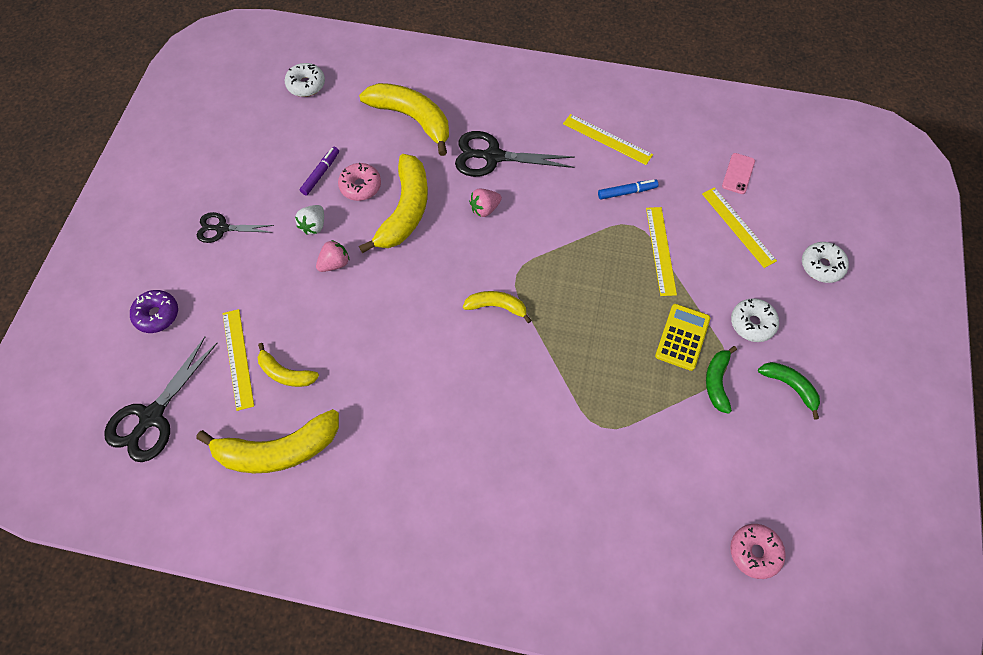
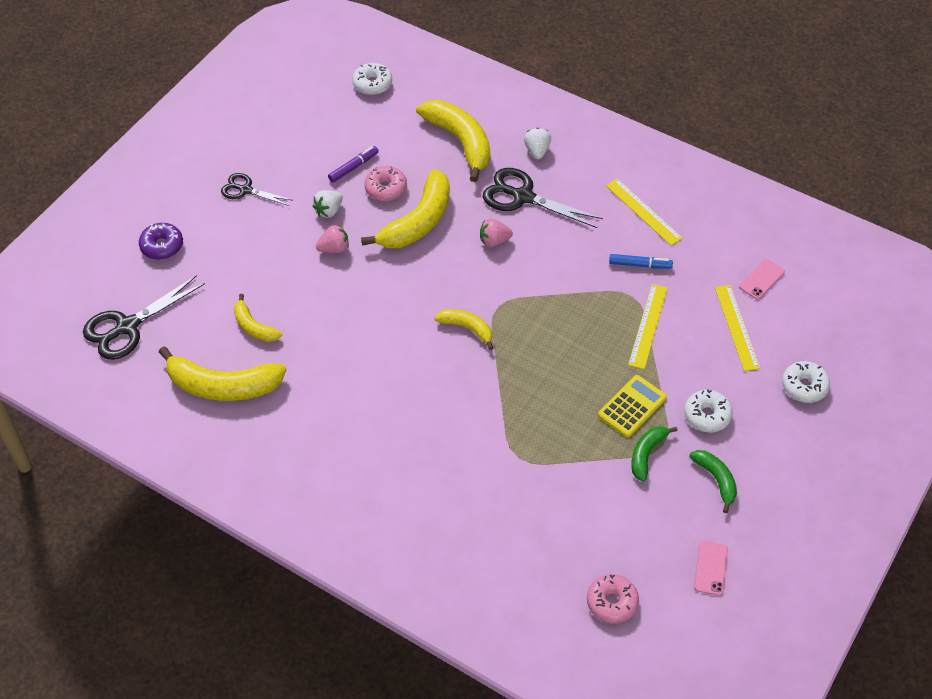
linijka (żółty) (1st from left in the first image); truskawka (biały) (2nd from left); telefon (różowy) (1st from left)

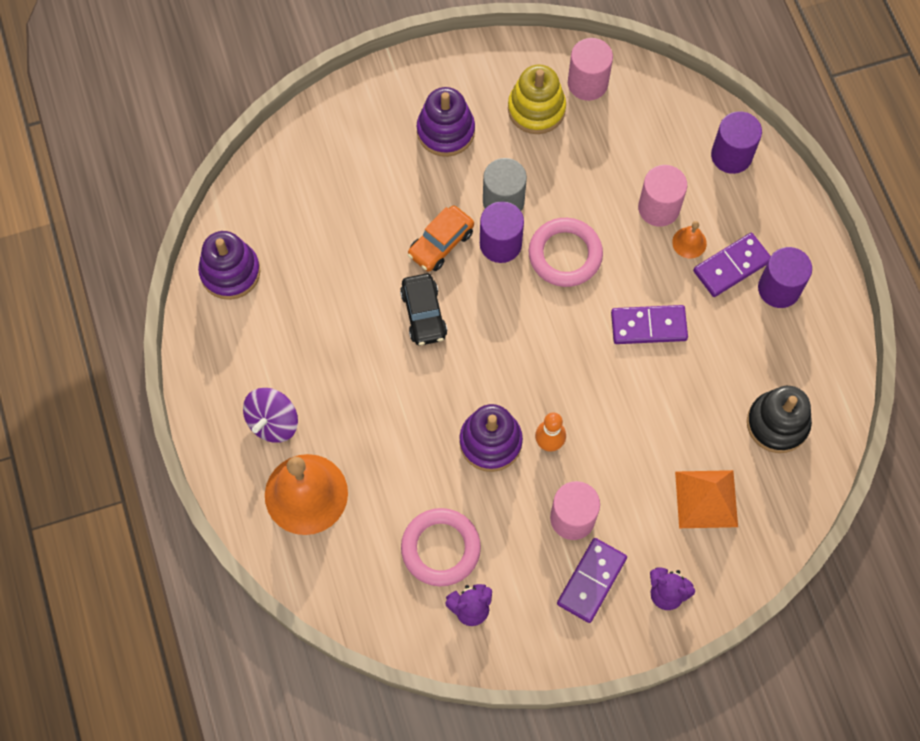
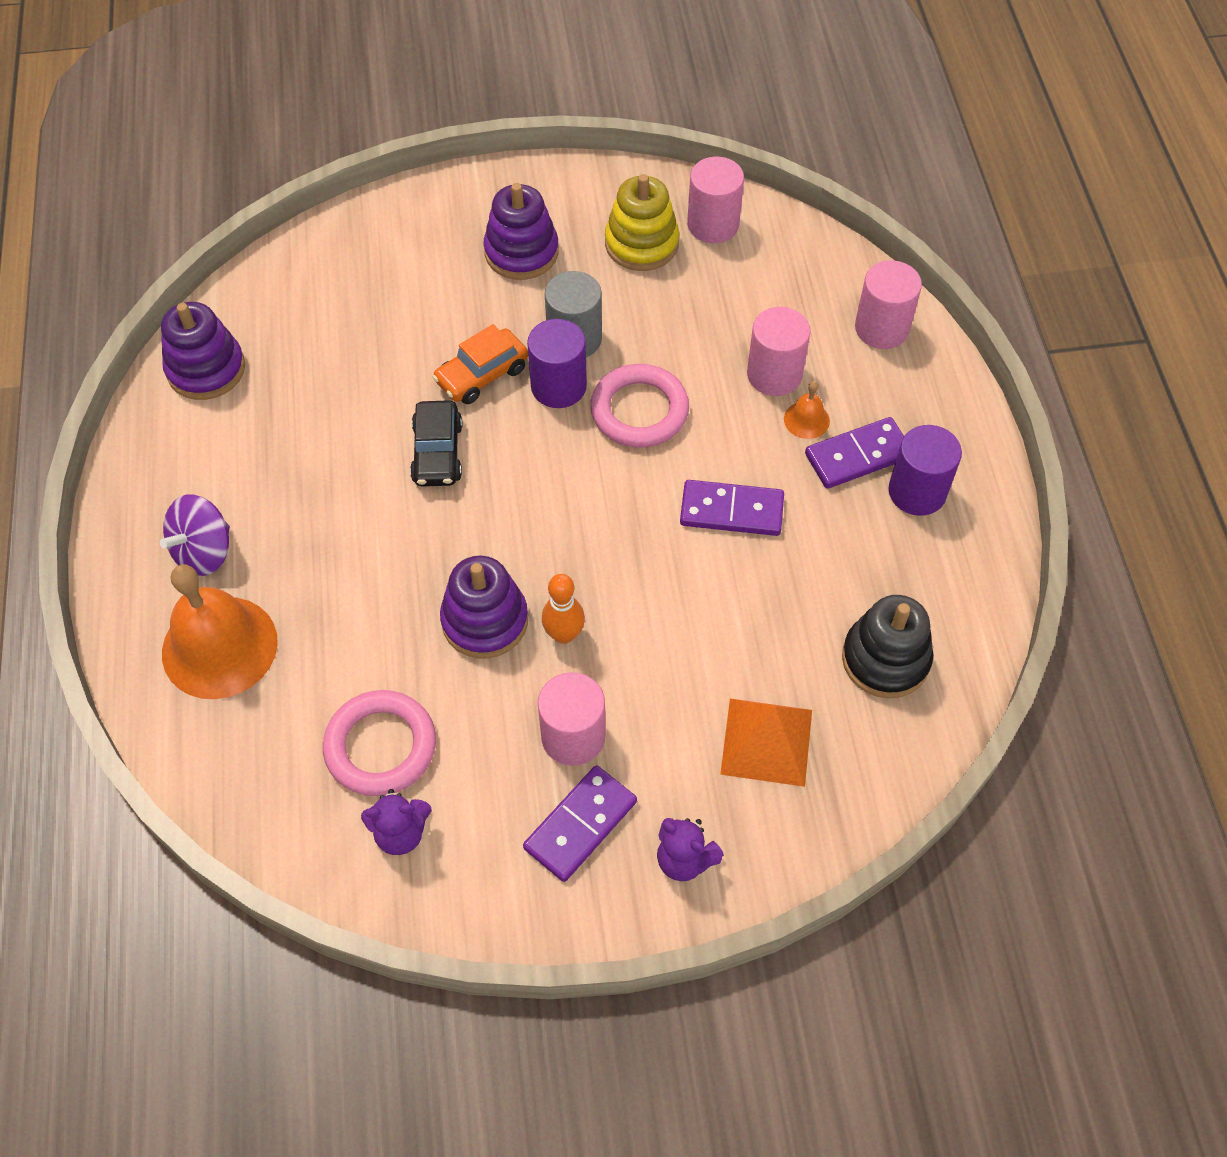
walec (różowy) (4th from left)

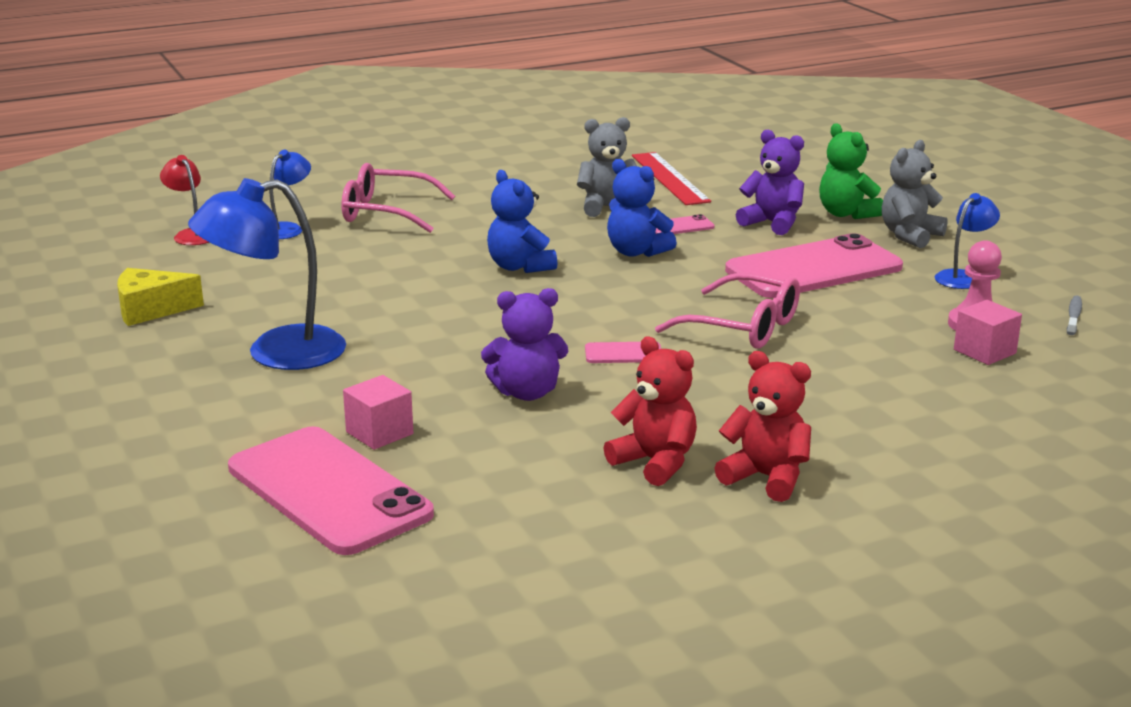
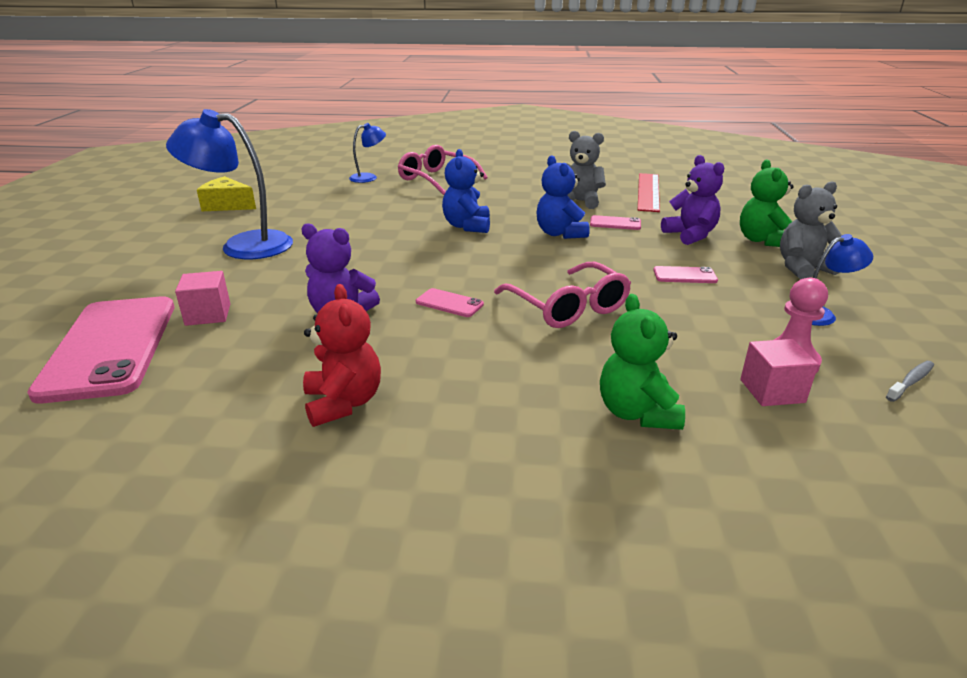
lampka (czerwony); telefon (różowy) (4th from left); miś (czerwony) (2nd from left in the first image); miś (zielony) (1st from left)

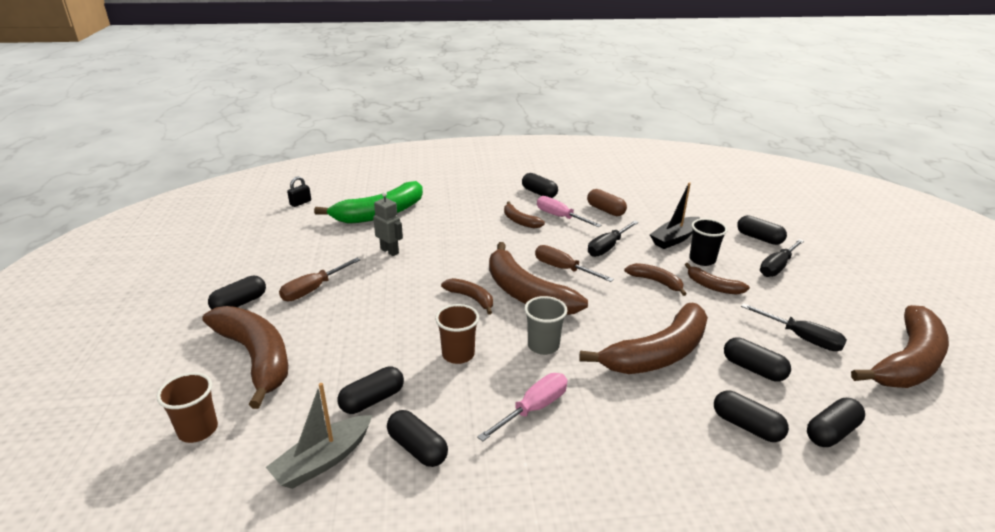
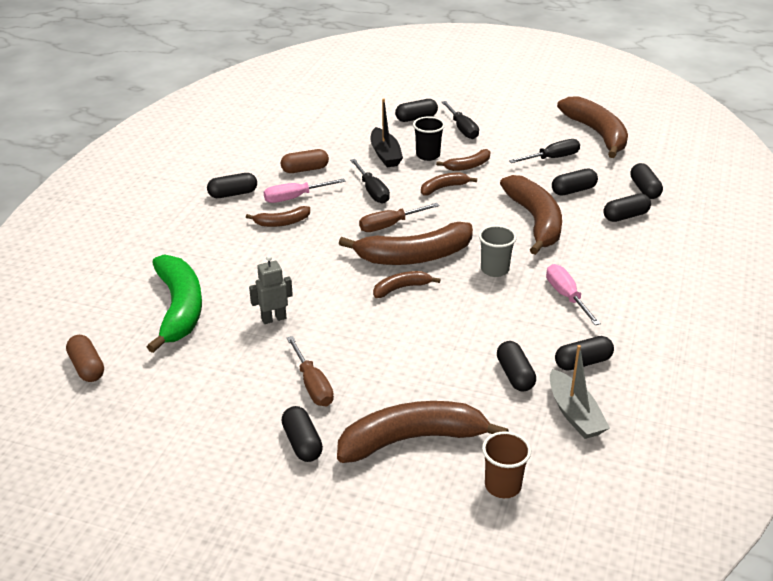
kapsułka (brązowy) (1st from left); szklanka (brązowy) (2nd from left in the first image)

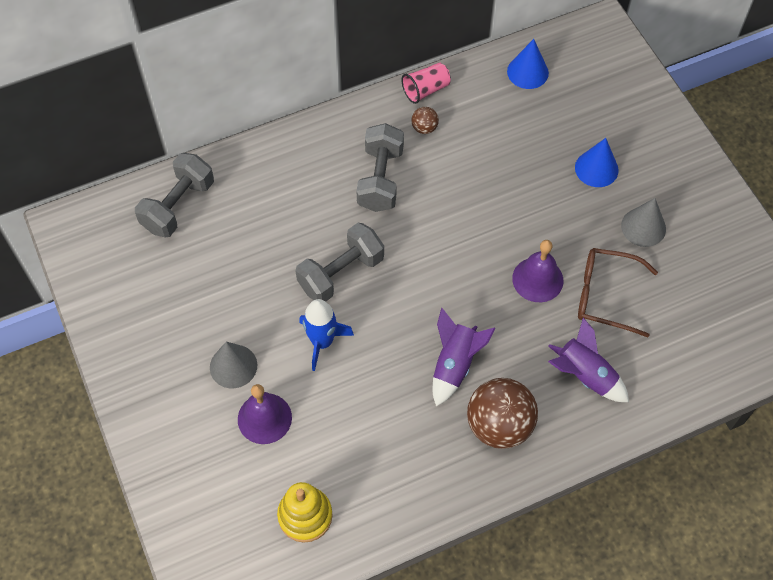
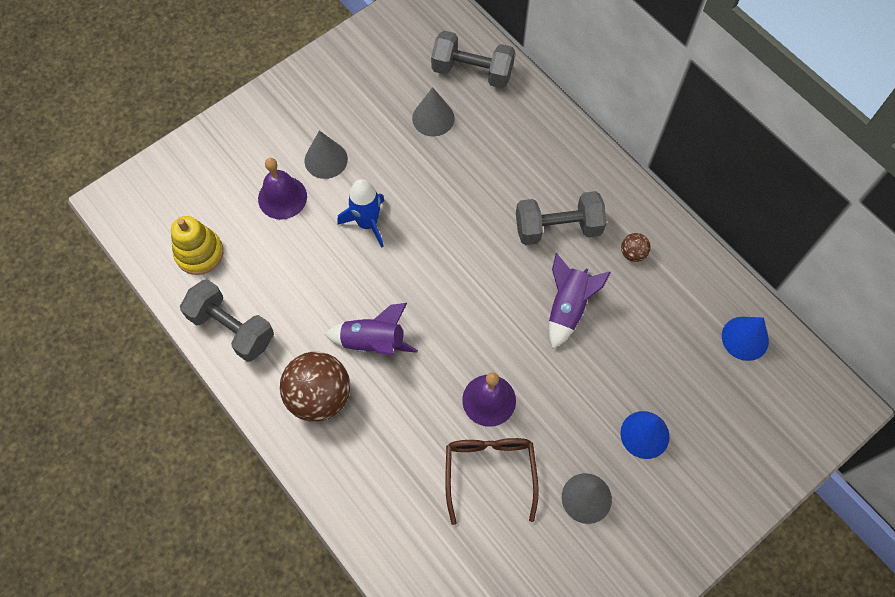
szklanka (różowy); hantel (szary) (1st from left); rakieta (fioletowy) (2nd from left); stożek (szary) (2nd from left)

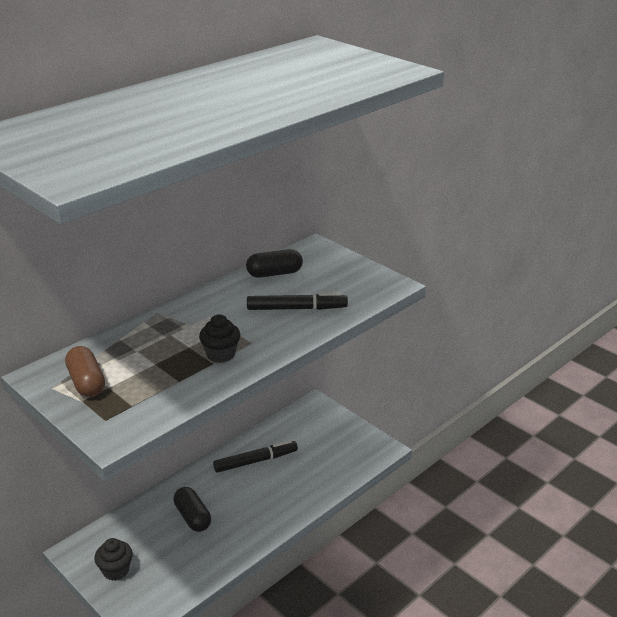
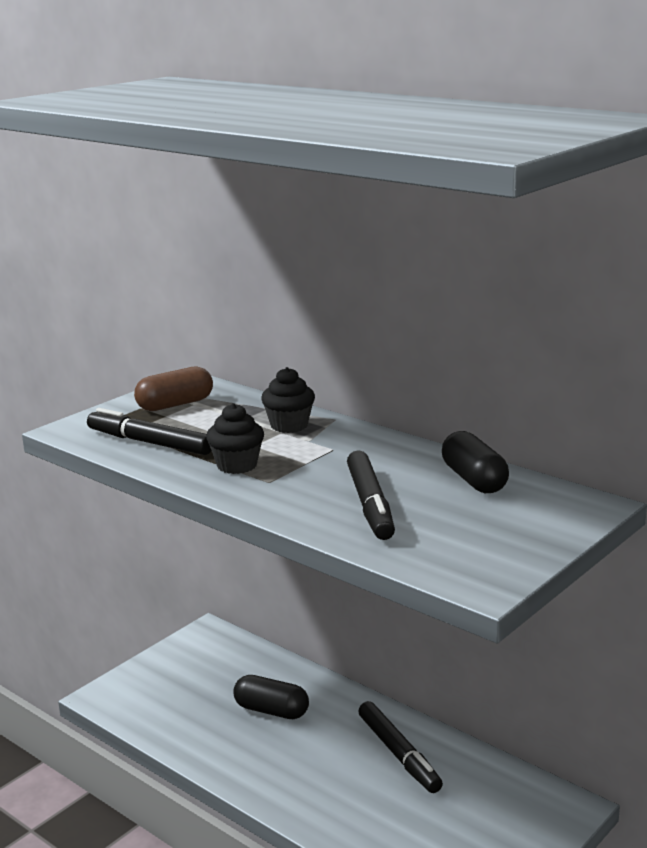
kapsułka (czarny) (1st from left); muffinka (czarny) (2nd from left); flamaster (czarny) (1st from left)

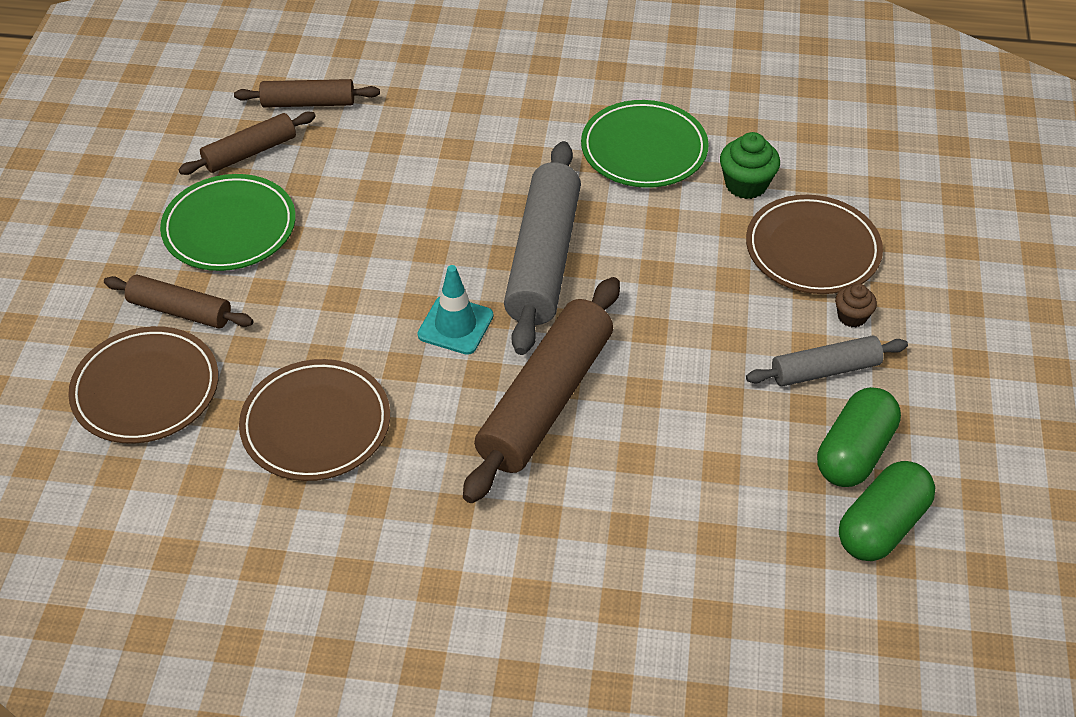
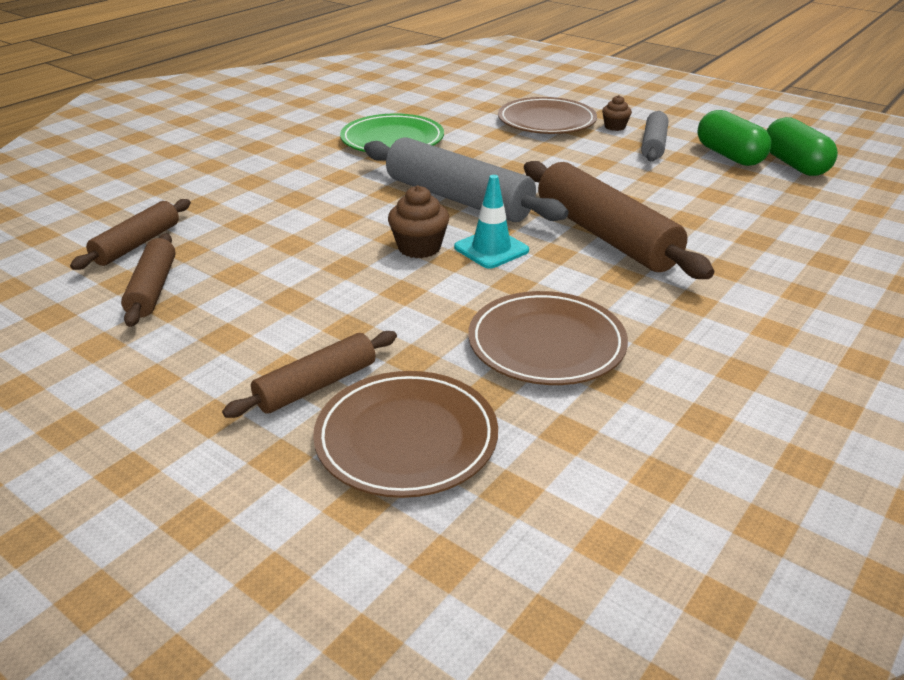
muffinka (zielony); talerz (zielony) (1st from left in the first image); muffinka (brązowy) (1st from left)

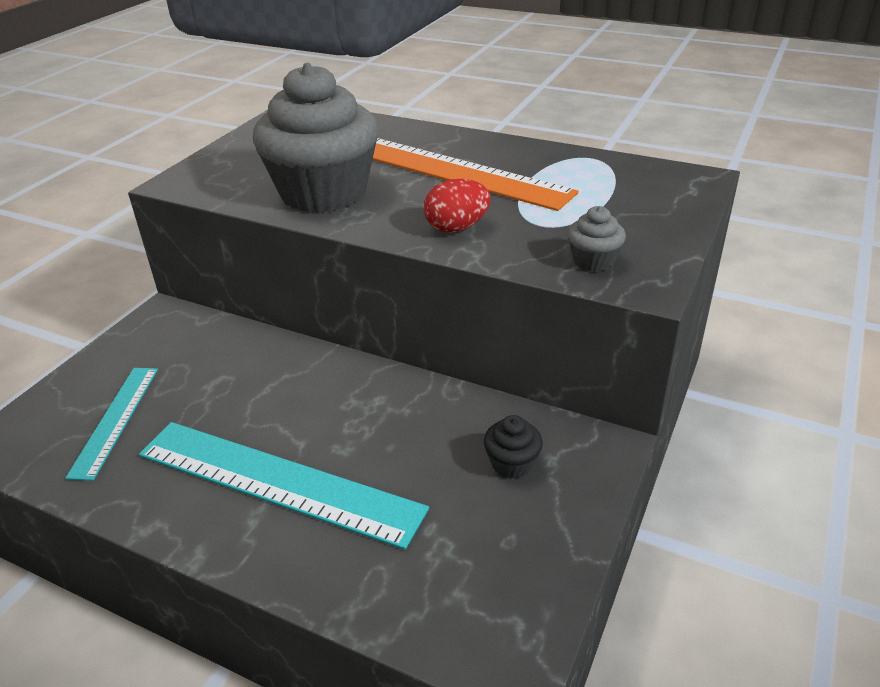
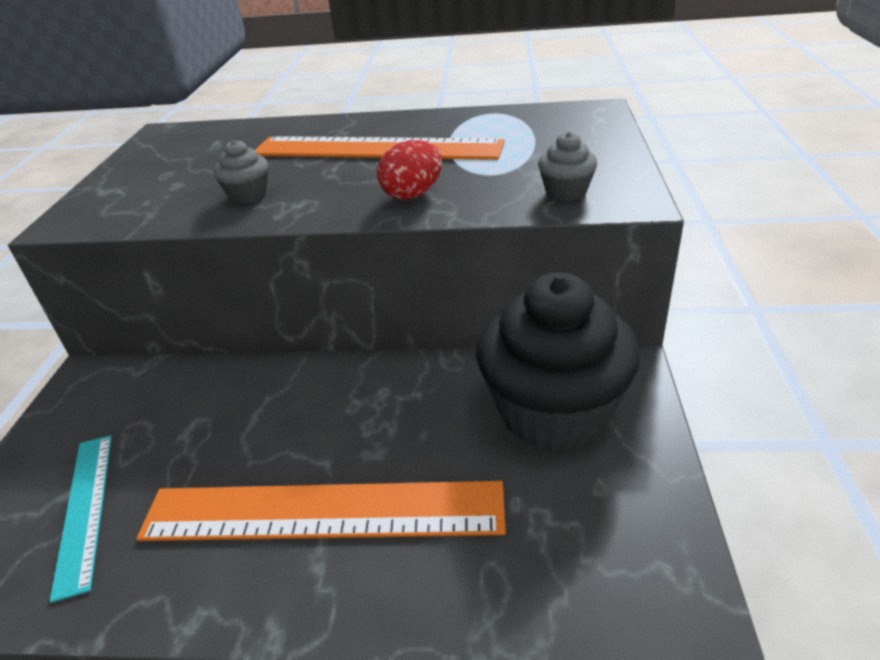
muffinka (szary) (1st from left); muffinka (czarny); linijka (pomarańczowy) (1st from left)

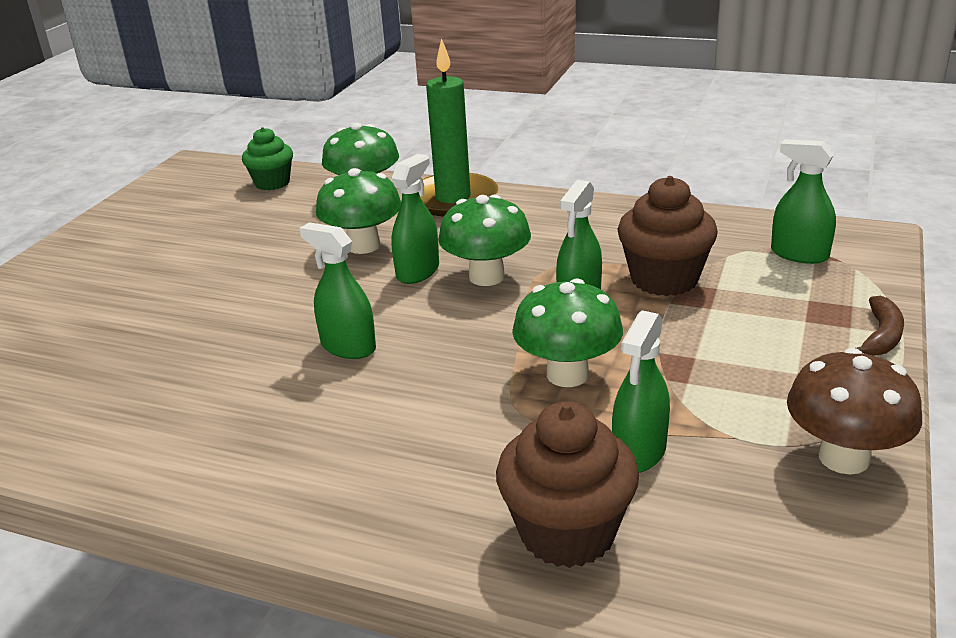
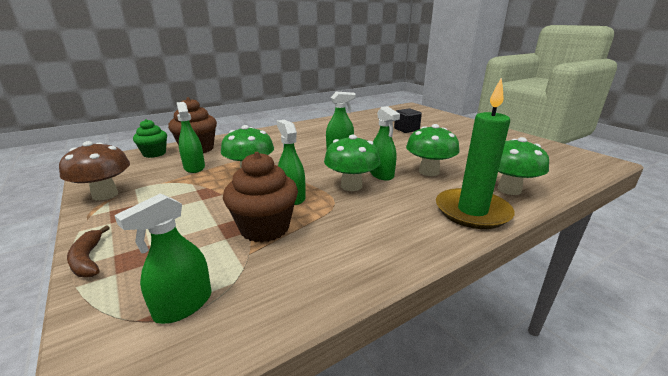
muffinka (zielony); spryskiwacz (zielony) (1st from left); sześcian (czarny)

